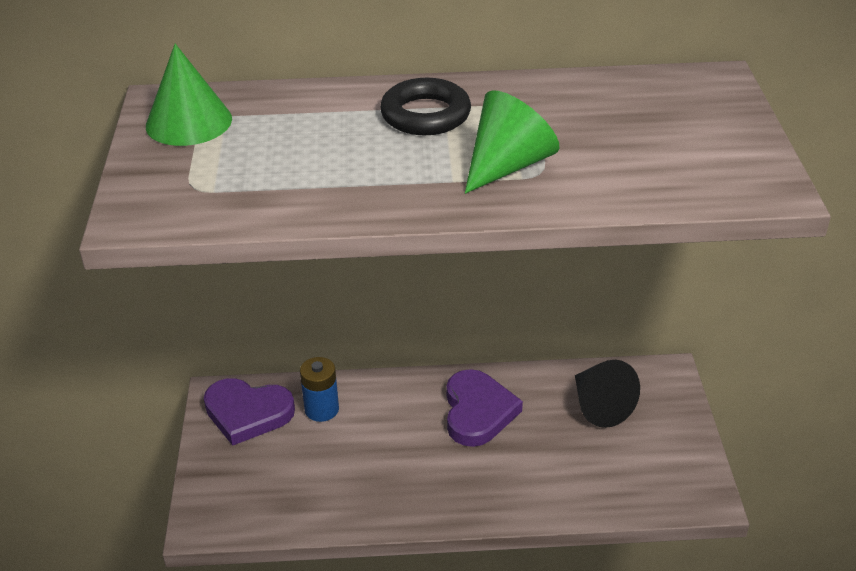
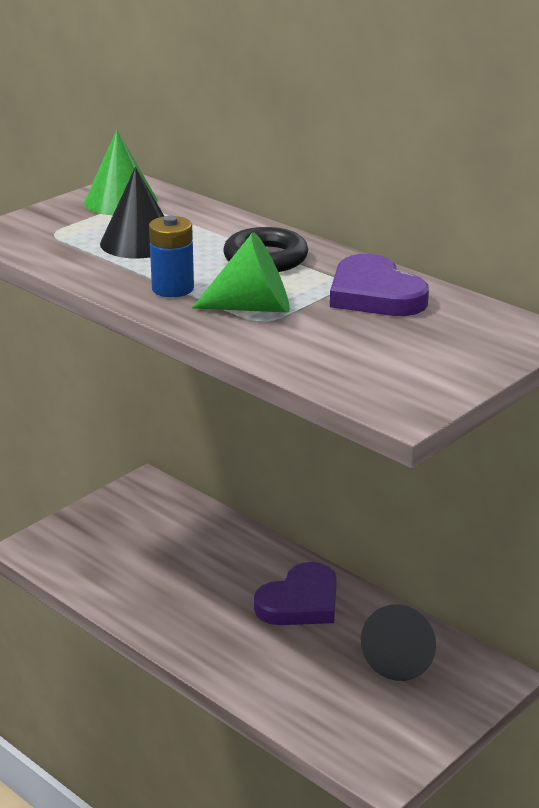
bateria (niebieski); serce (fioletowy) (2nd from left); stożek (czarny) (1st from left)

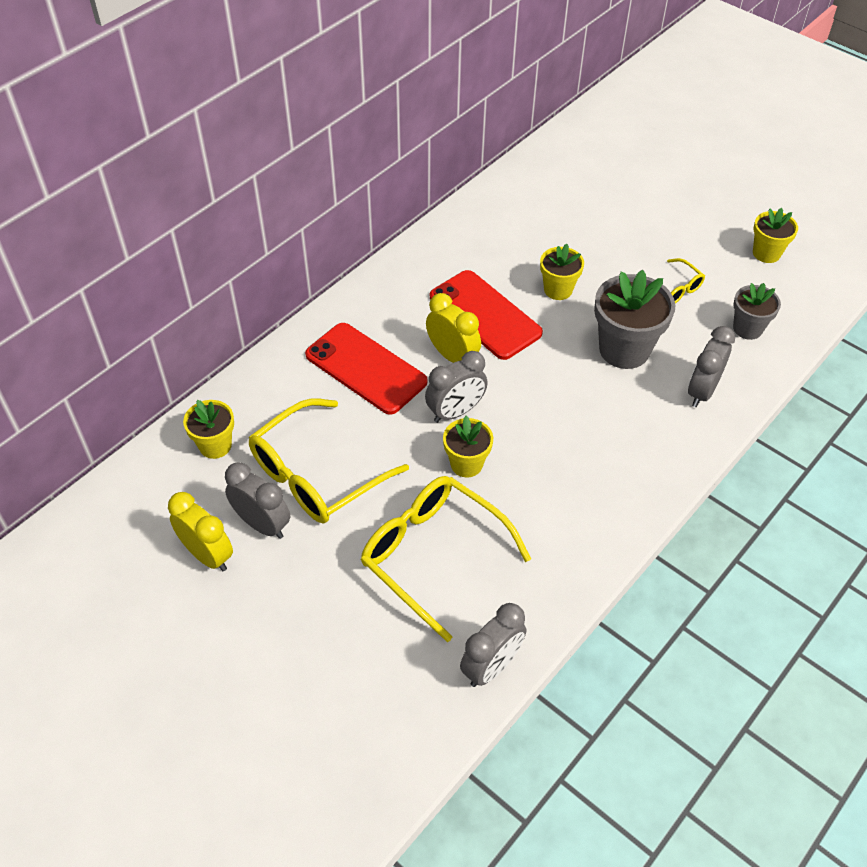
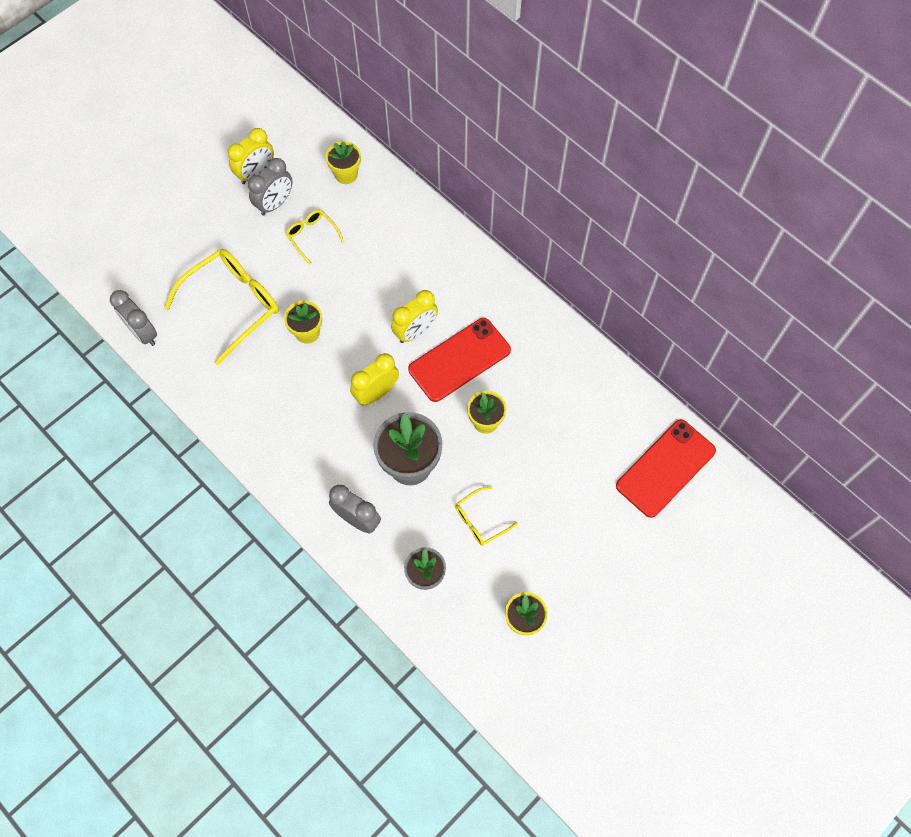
telefon (czerwony) (2nd from left); budzik (szary) (2nd from left in the first image); okulary (żółty) (2nd from left); budzik (żółty) (2nd from left)

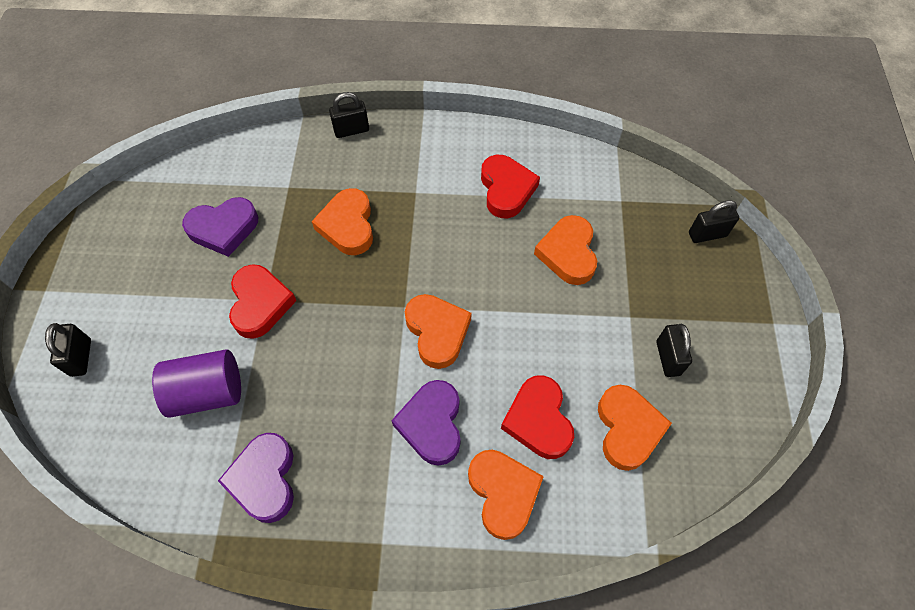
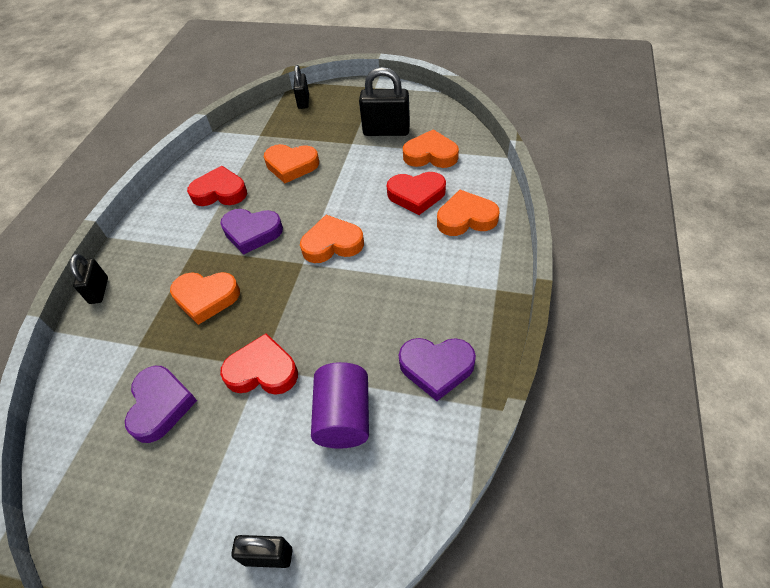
kłódka (czarny) (4th from left); serce (fioletowy) (2nd from left)

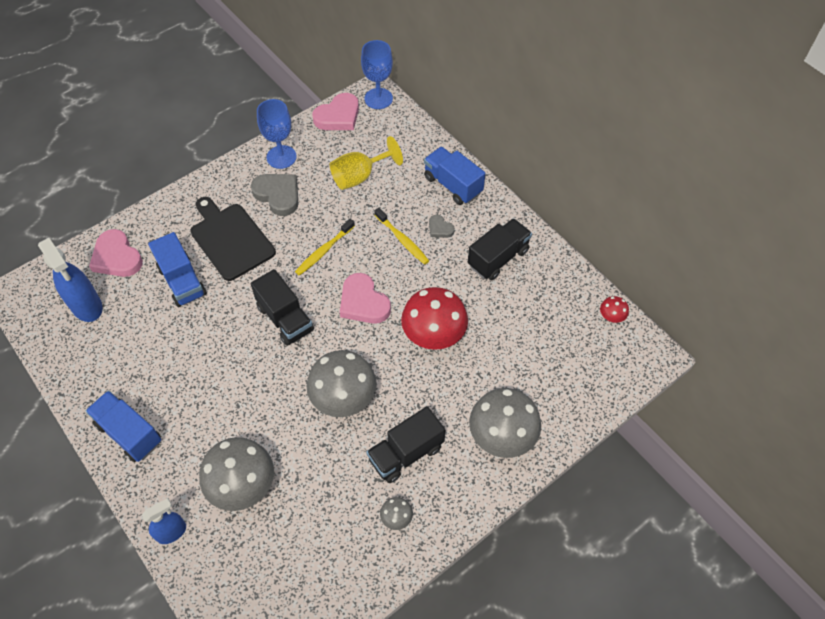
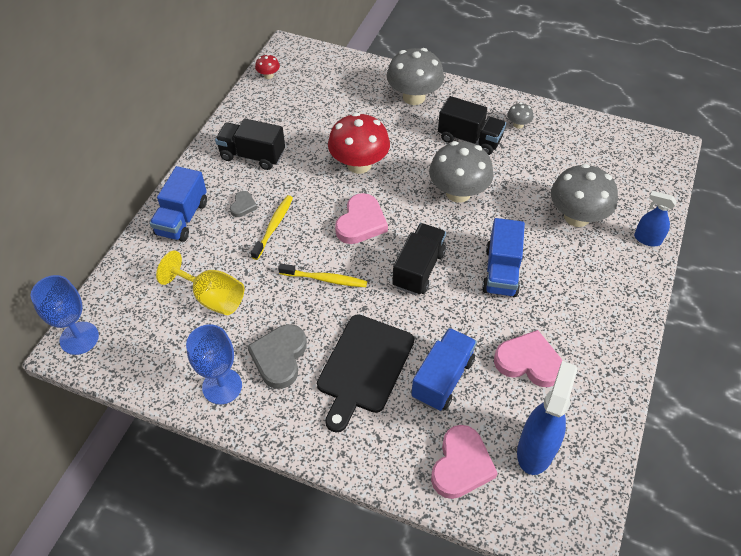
serce (różowy) (3rd from left); ciężarówka (niebieski) (3rd from left)

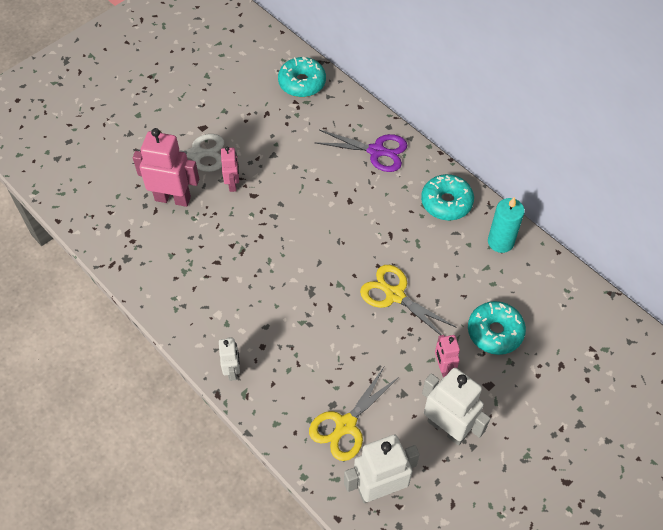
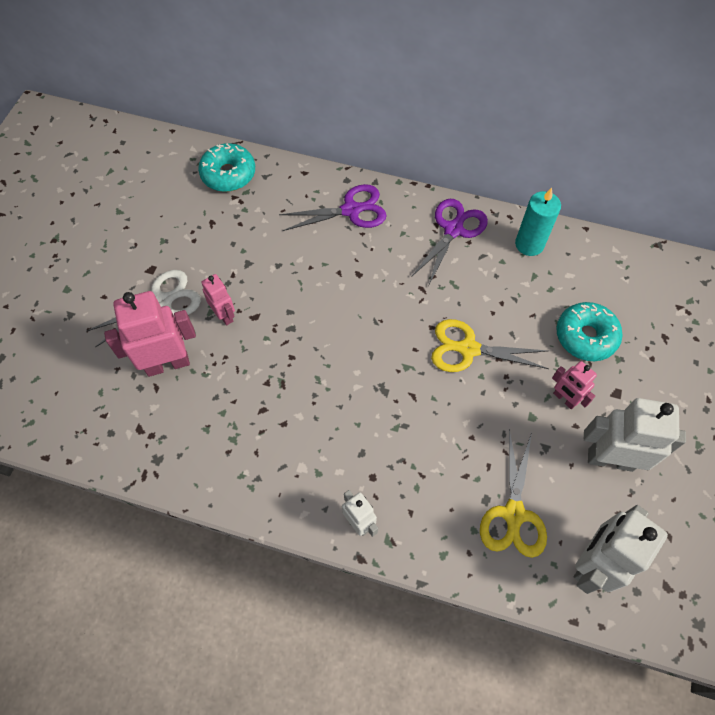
nożyczki (fioletowy) (2nd from left)

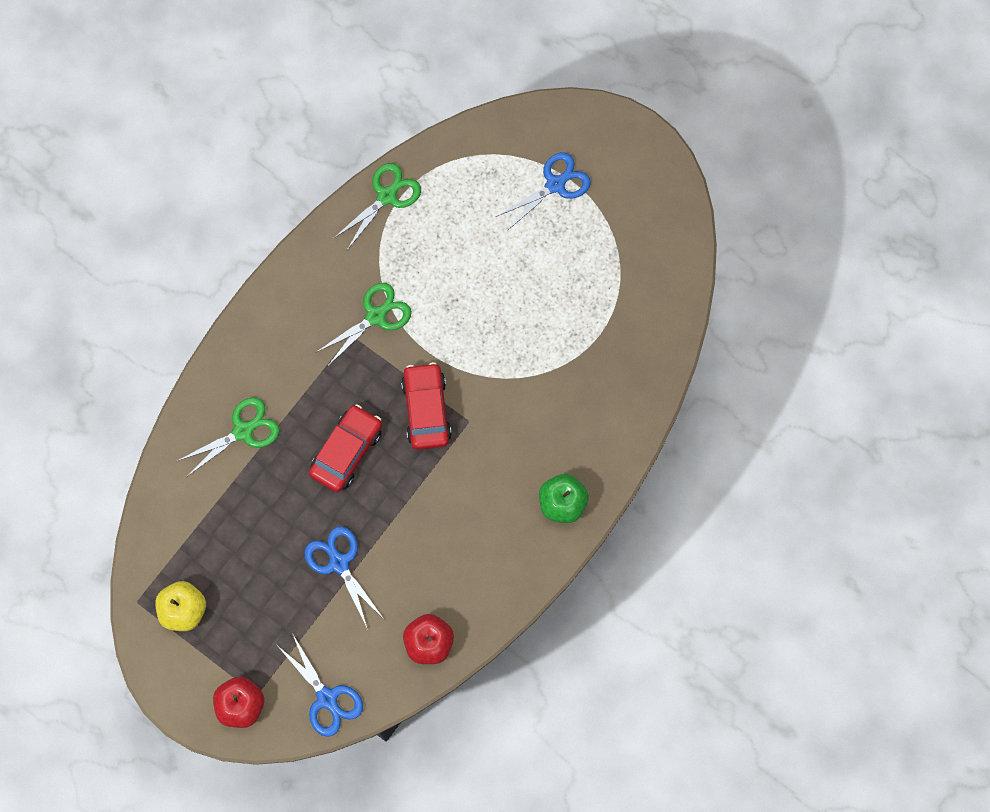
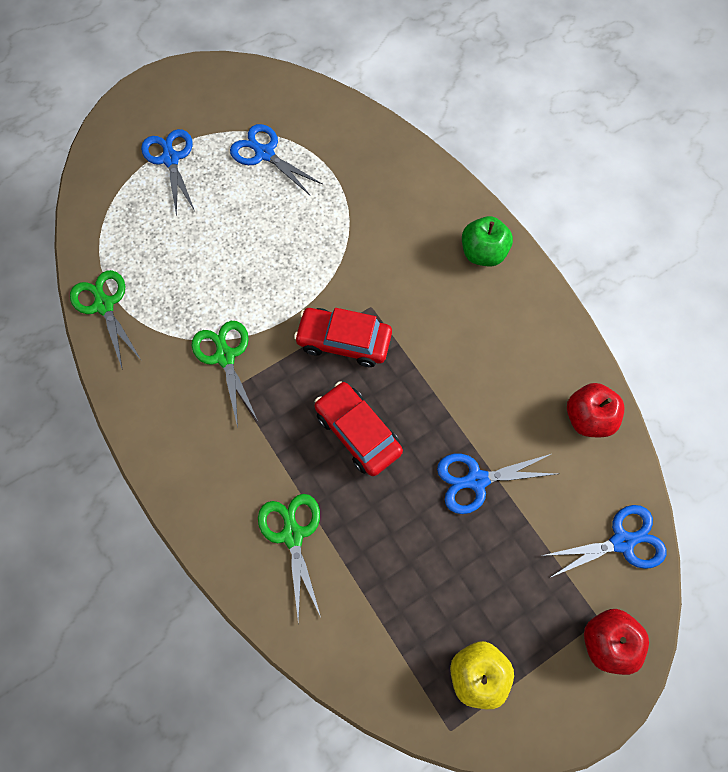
nożyczki (niebieski) (2nd from left)

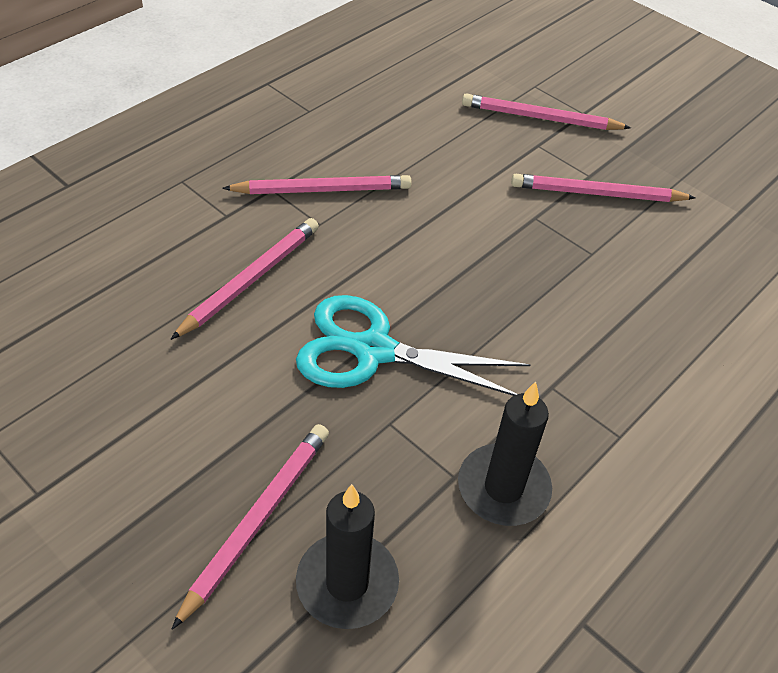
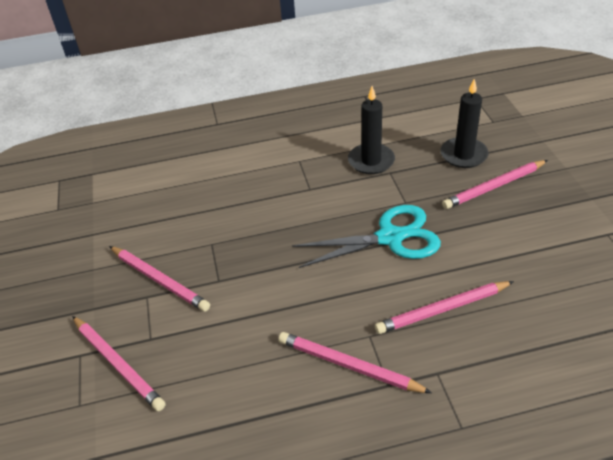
nożyczki (turkusowy)

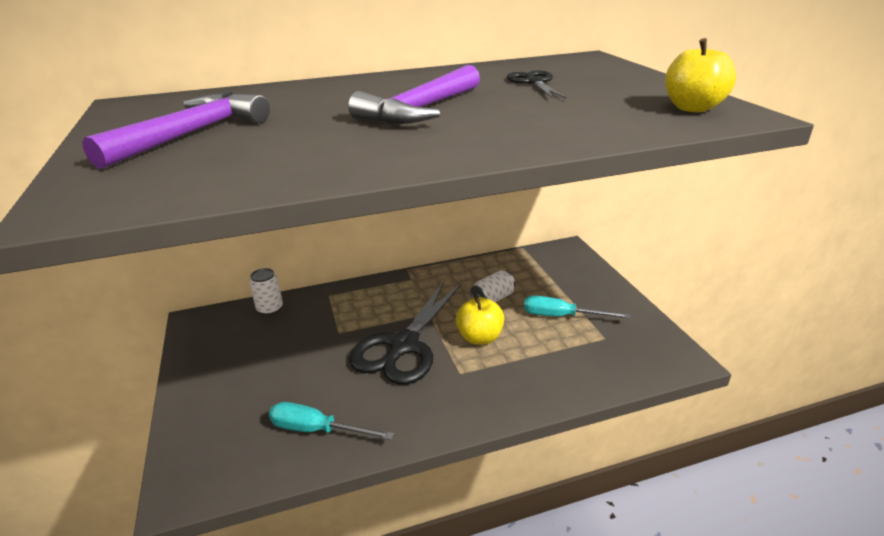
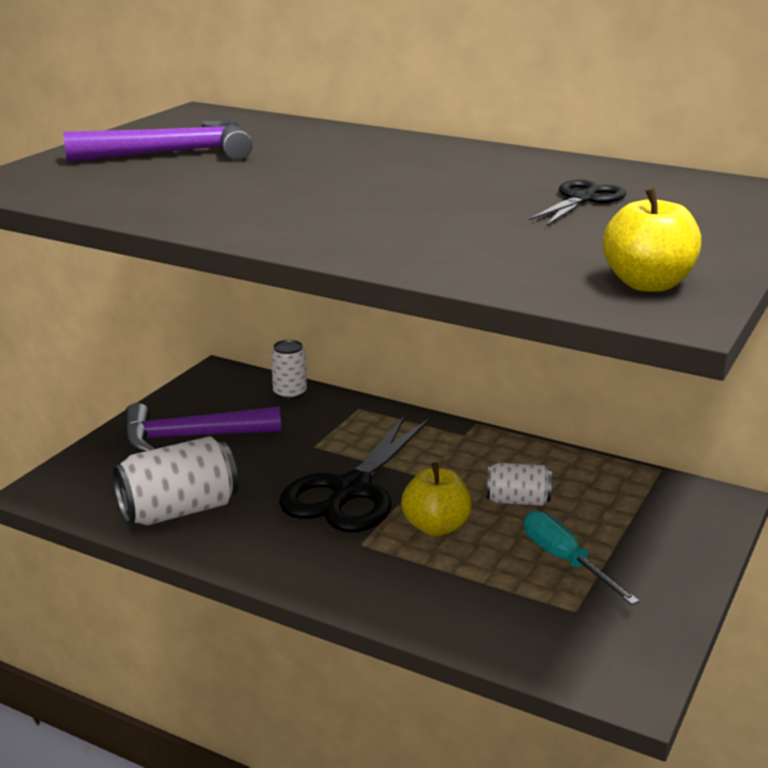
młotek (fioletowy) (2nd from left); nożyczki (czarny) (1st from left); puszka (biały) (1st from left)

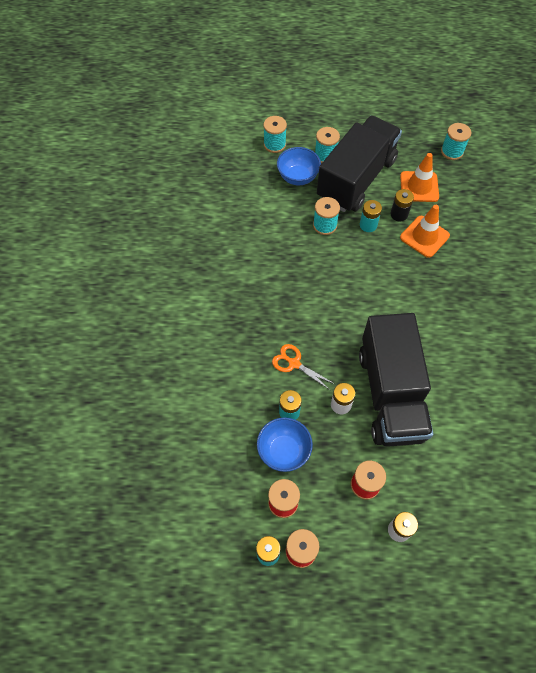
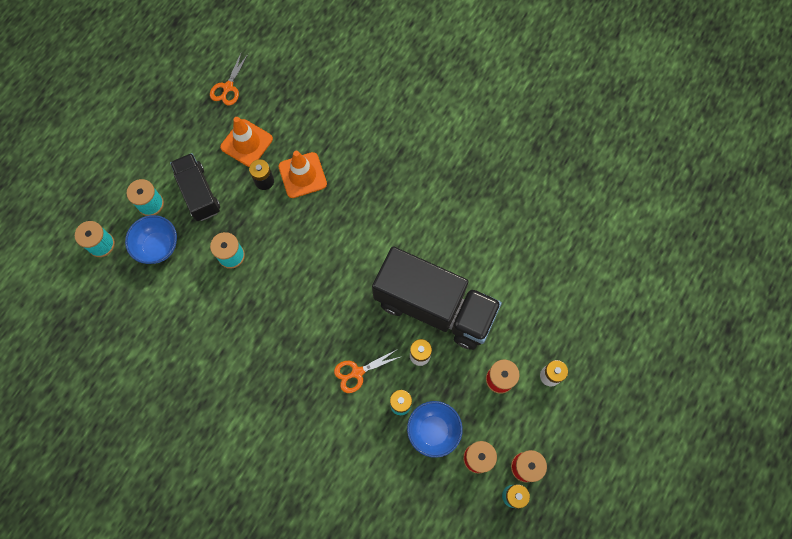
ciężarówka (czarny) (1st from left); nożyczki (pomarańczowy) (1st from left); bateria (turkusowy) (3rd from left in the first image)

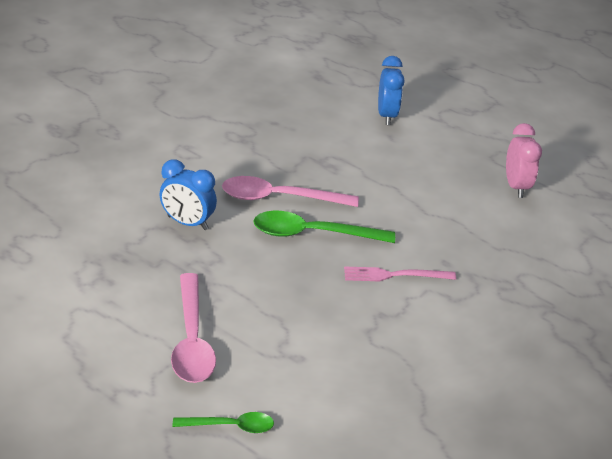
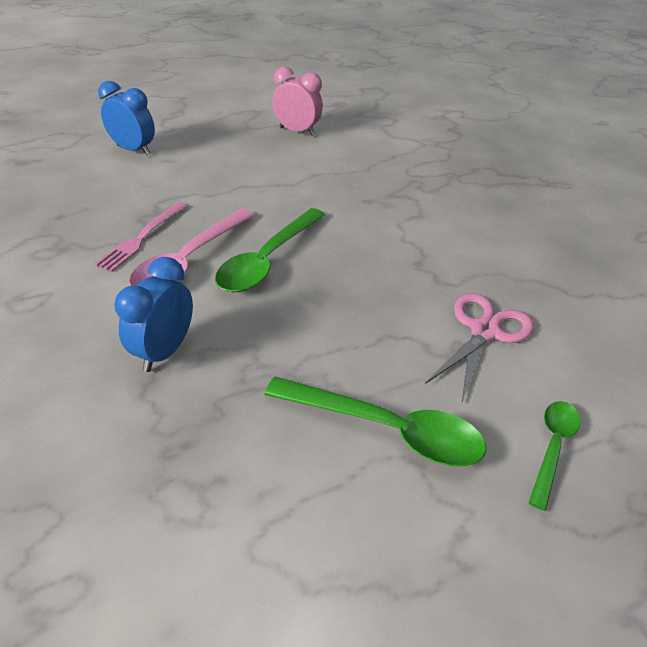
budzik (niebieski) (2nd from left); widelec (różowy); łyżka (zielony) (2nd from left); nożyczki (różowy)

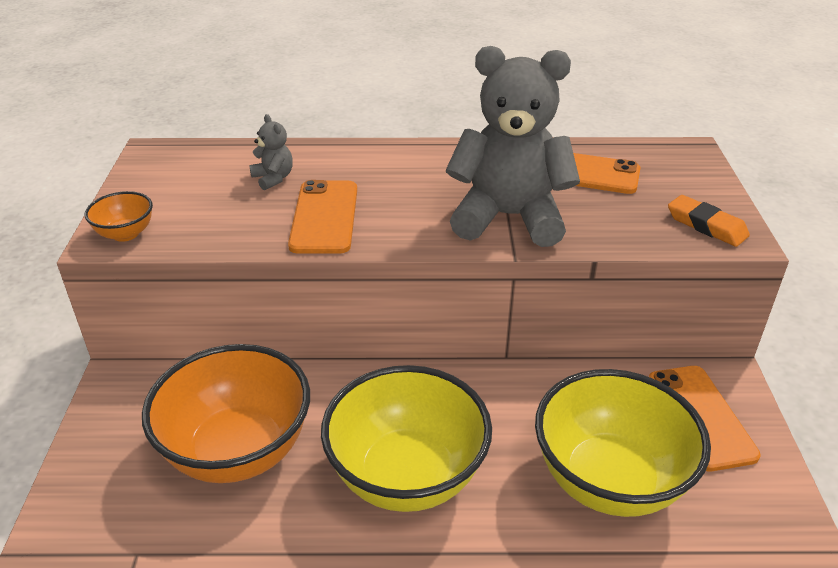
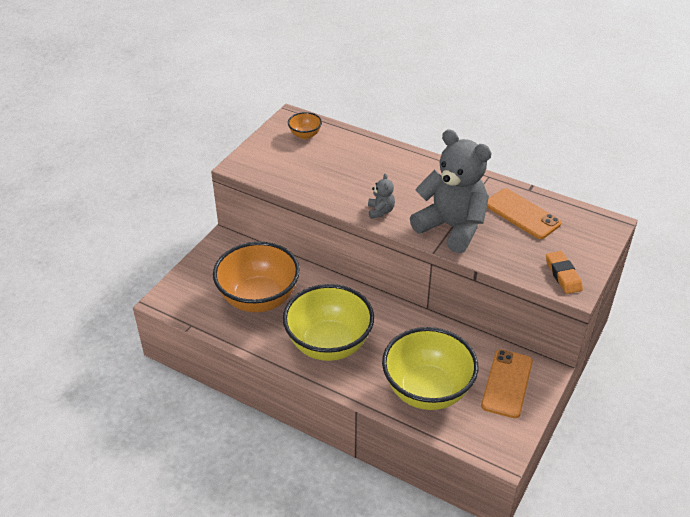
miś (szary) (1st from left); telefon (pomarańczowy) (1st from left in the first image); miska (pomarańczowy) (2nd from left)

